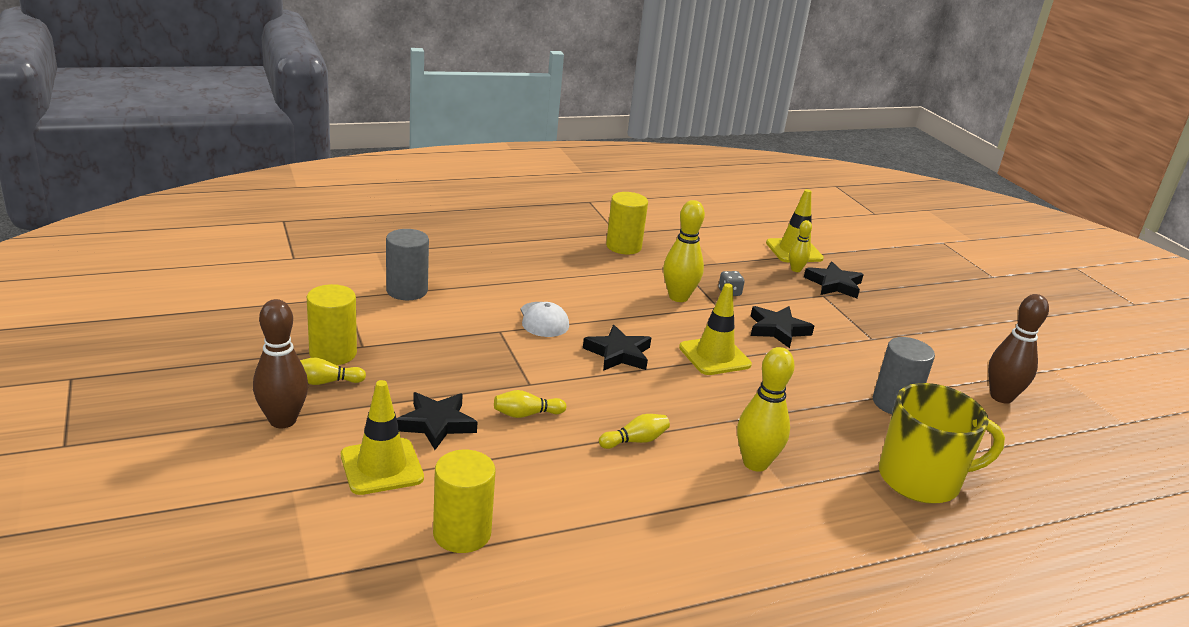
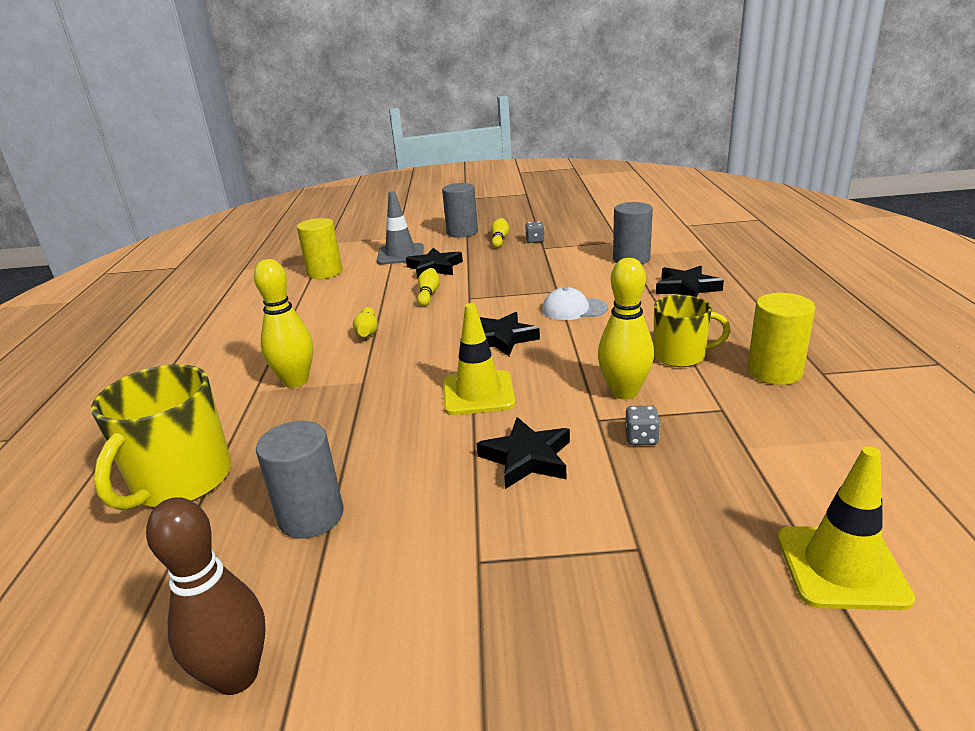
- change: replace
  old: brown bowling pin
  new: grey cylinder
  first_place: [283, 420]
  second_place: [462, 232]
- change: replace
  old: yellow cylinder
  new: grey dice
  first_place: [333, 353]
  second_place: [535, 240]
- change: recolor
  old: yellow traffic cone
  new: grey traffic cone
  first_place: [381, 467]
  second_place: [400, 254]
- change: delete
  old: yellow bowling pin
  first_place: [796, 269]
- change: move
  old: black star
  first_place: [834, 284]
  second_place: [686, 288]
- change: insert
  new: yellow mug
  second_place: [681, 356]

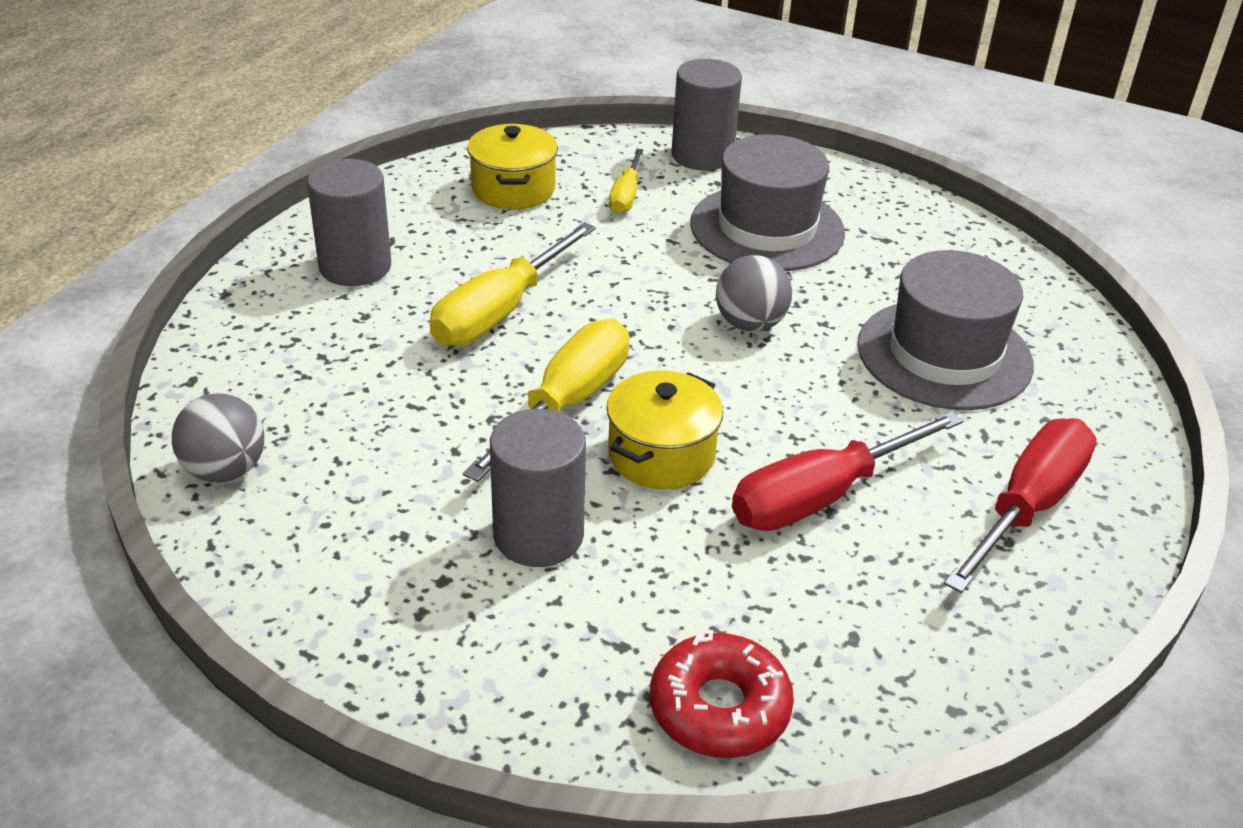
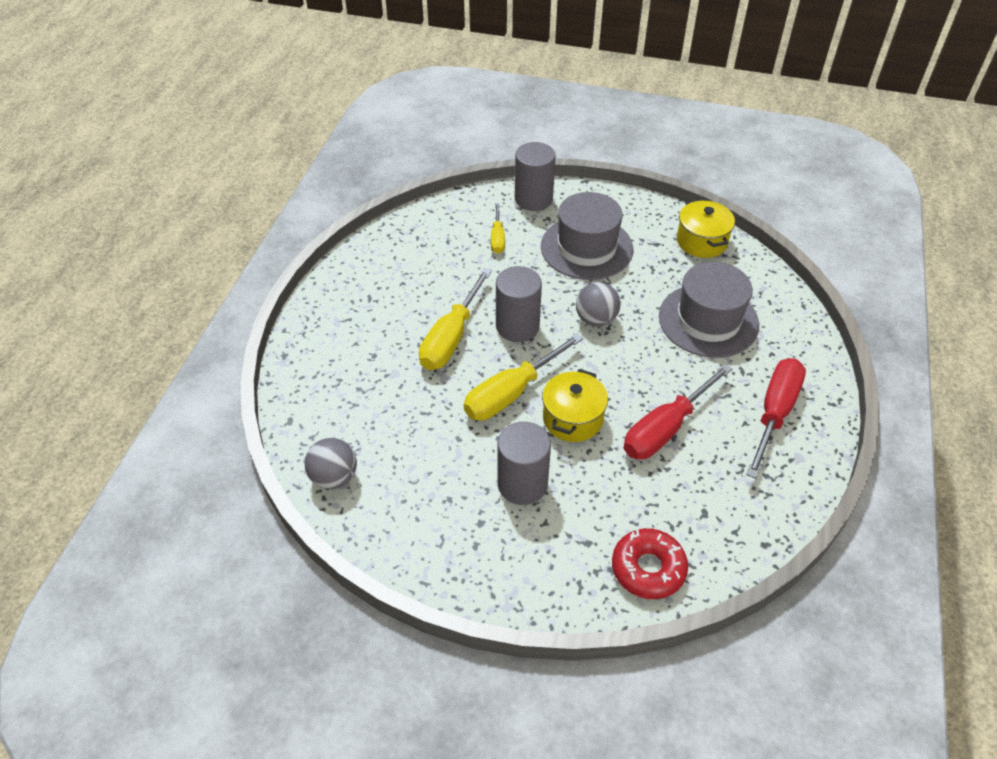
- change: move
  old: grey cylinder
  first_place: [355, 267]
  second_place: [517, 326]
- change: rotate
  old: yellow screwdriver
  first_place: [567, 402]
  second_place: [510, 393]
  degrees: -150
- change: move
  old: yellow pot
  first_place: [513, 189]
  second_place: [701, 241]

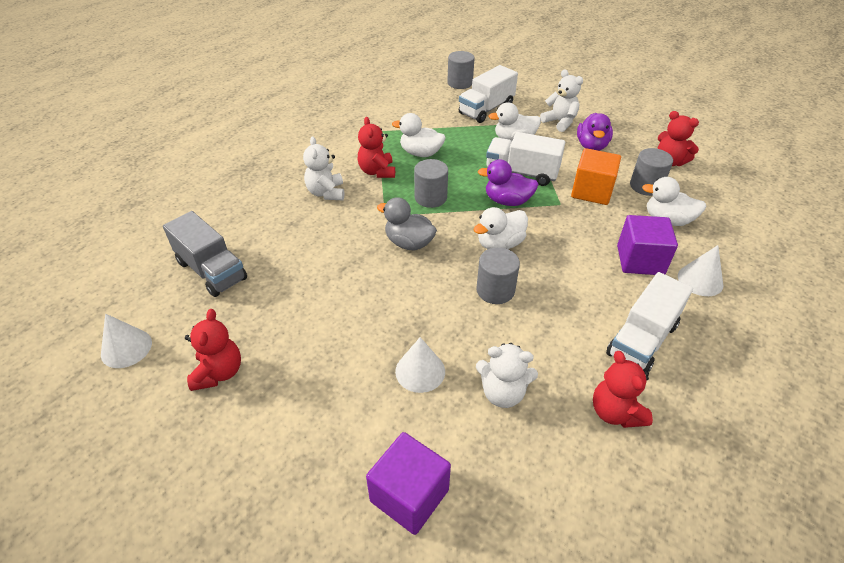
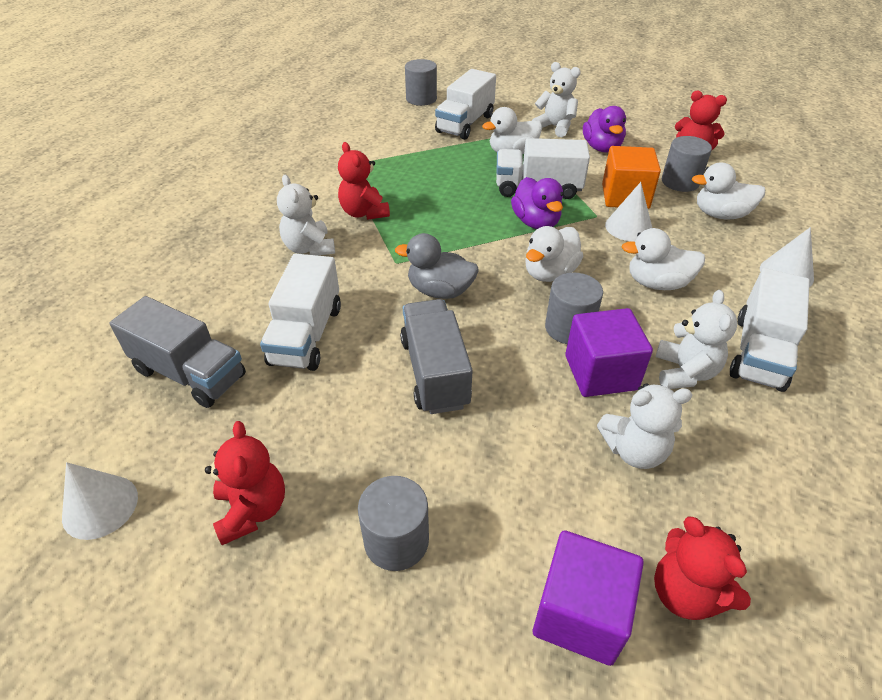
- change: move
  old: white duck
  first_place: [421, 153]
  second_place: [657, 283]
- change: move
  old: white cone
  first_place: [420, 371]
  second_place: [628, 227]
- change: move
  old: grey cylinder
  first_place: [430, 197]
  second_place: [396, 540]
- change: rotate
  old: purple duck
  first_place: [507, 201]
  second_place: [536, 222]
  degrees: -105
- change: move
  old: red teddy bear
  first_place: [615, 412]
  second_place: [686, 592]
- change: move
  old: purple cube
  first_place: [640, 260]
  second_place: [600, 372]
- change: insert
  new: white truck
  second_place: [306, 335]
- change: insert
  new: grey truck
  second_place: [435, 372]
- change: insert
  new: white teddy bear
  second_place: [684, 372]

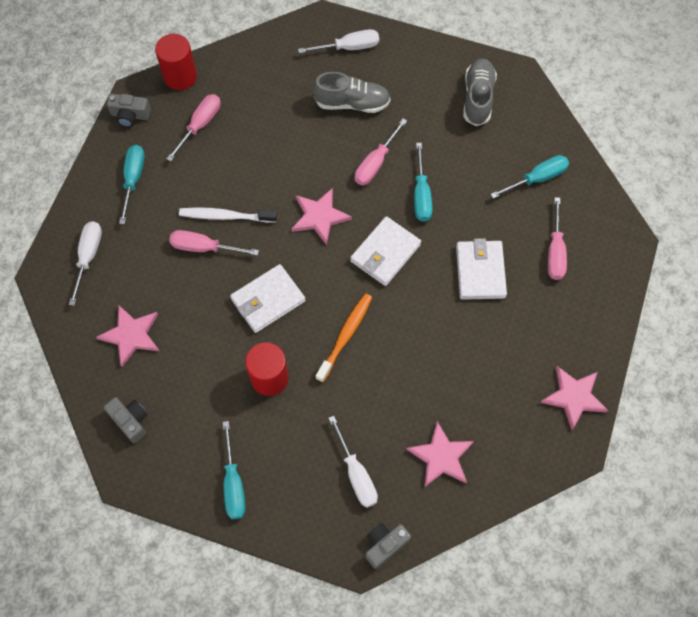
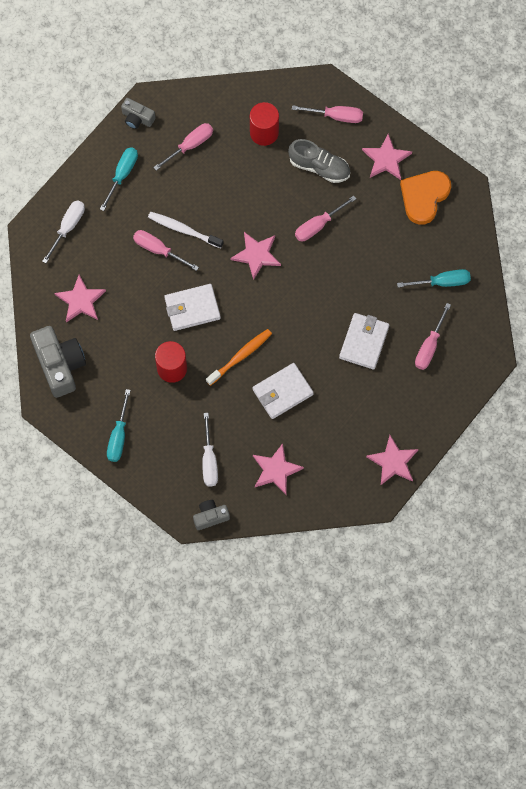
- change: resize
  old: grey camera
  first_place: [130, 420]
  second_place: [60, 365]
  factor: 1.87
- change: move
  old: red cylinder
  first_place: [180, 76]
  second_place: [264, 132]
- change: recolor
  old: white screwdriver
  new: pink screwdriver
  first_place: [348, 47]
  second_place: [336, 116]
- change: move
  old: white wallet
  first_place: [385, 253]
  second_place: [282, 392]
- change: delete
  old: turquoise screwdriver
  first_place: [421, 195]
- change: replace
  old: grey shoe
  new: orange heart
  first_place: [478, 98]
  second_place: [424, 197]
- change: insert
  new: pink star
  second_place: [386, 159]

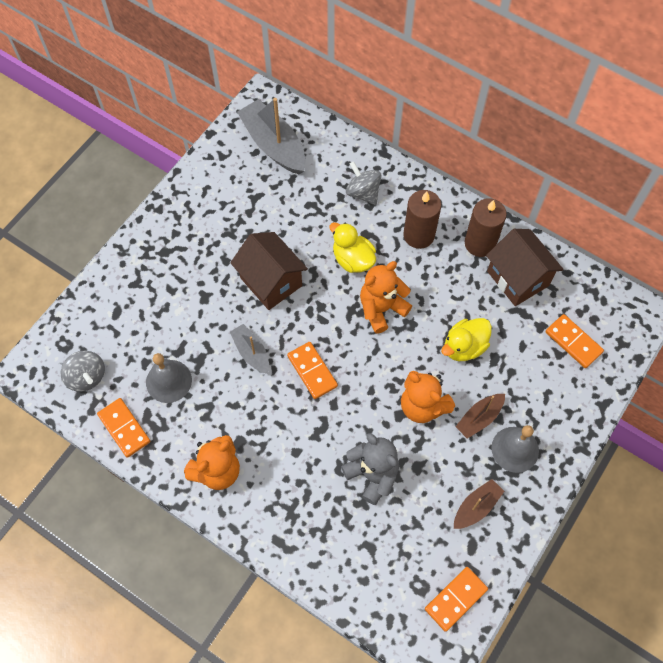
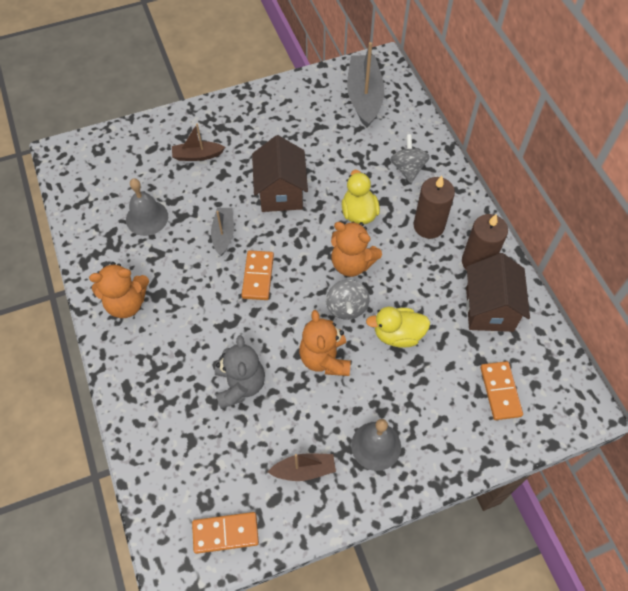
- change: move
  old: grey spinning top
  first_place: [87, 377]
  second_place: [346, 307]
- change: delete
  old: orange domino
  first_place: [124, 428]
- change: rotate
  old: orange teddy bear
  first_place: [381, 309]
  second_place: [352, 263]
  degrees: -150
- change: move
  old: brown boat
  first_place: [479, 418]
  second_place: [197, 155]

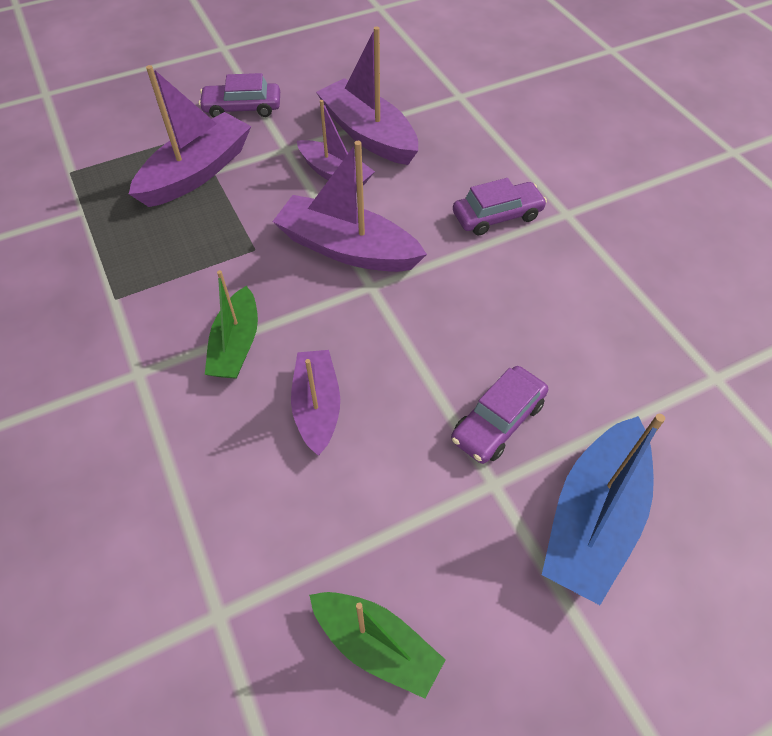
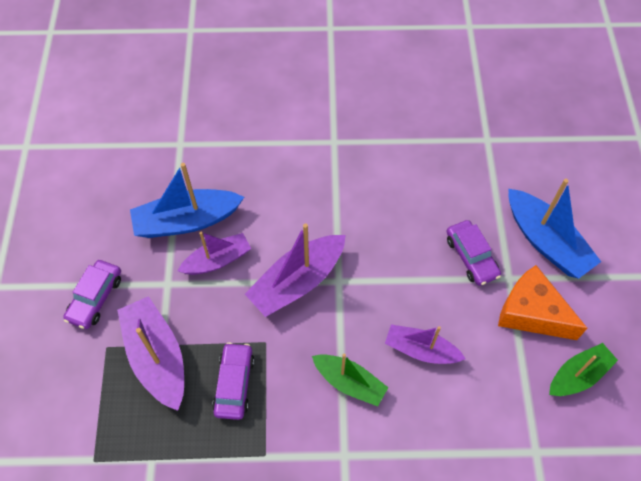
- change: recolor
  old: purple boat
  new: blue boat
  first_place: [368, 134]
  second_place: [186, 221]
- change: move
  old: purple car
  first_place: [497, 216]
  second_place: [234, 384]
- change: insert
  new: orange cheese
  second_place: [531, 313]

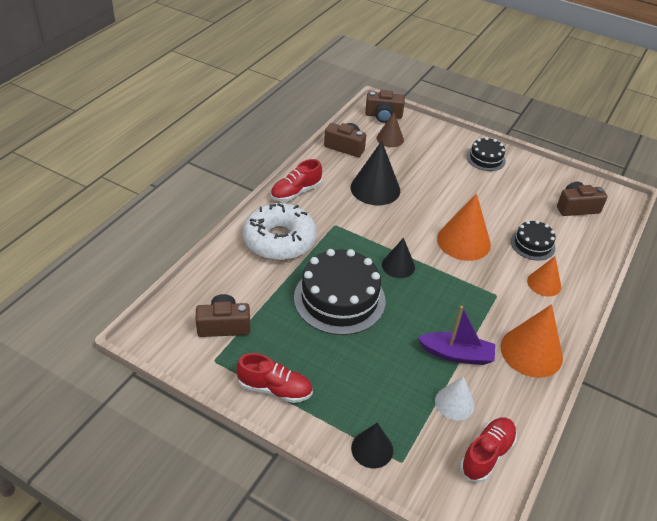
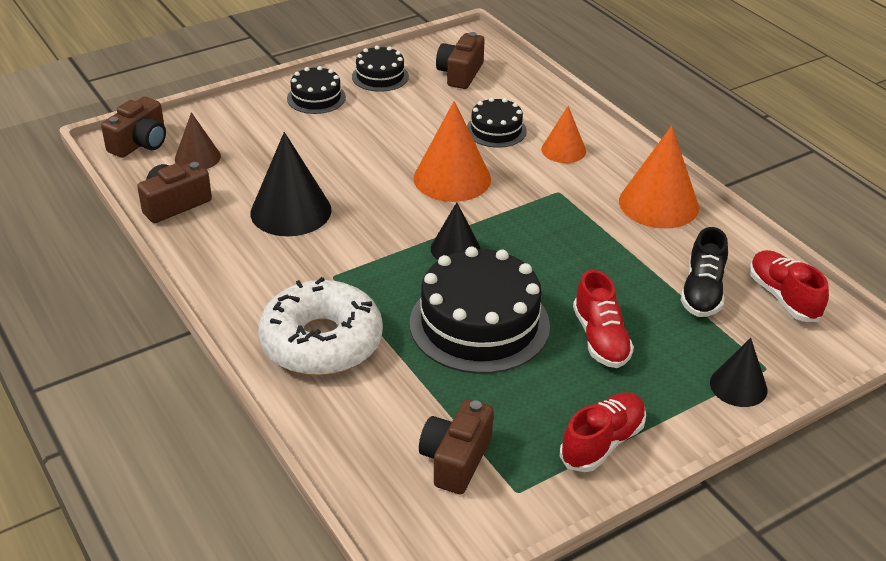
- change: move
  old: red shoe
  first_place: [296, 192]
  second_place: [600, 339]
- change: delete
  old: purple boat
  first_place: [456, 354]
- change: replace
  old: white cone
  new: black shoe
  first_place: [454, 403]
  second_place: [702, 292]
- change: insert
  new: black cake
  second_place: [380, 76]

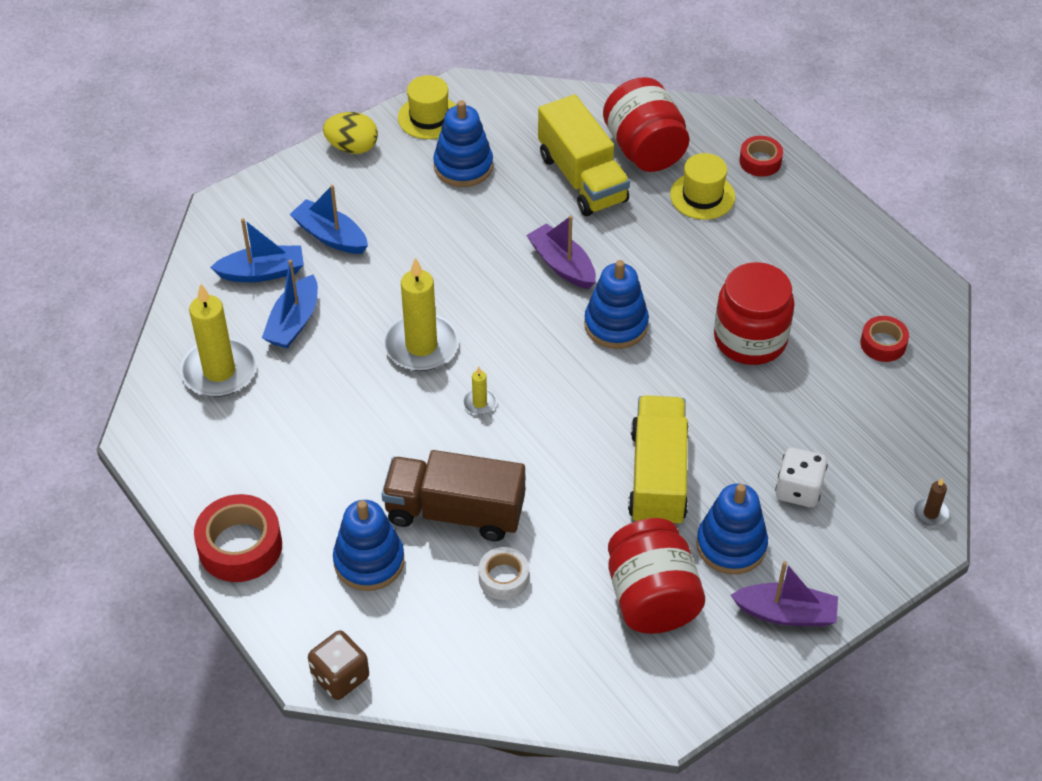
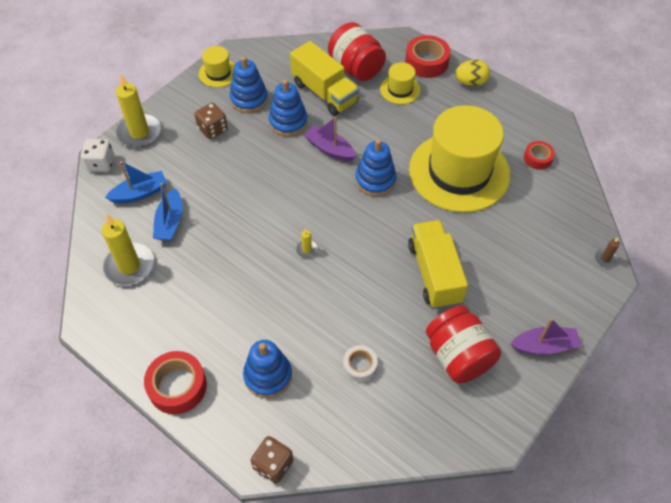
- change: delete
  old: blue boat
  first_place: [330, 236]
- change: move
  old: yellow egg
  first_place: [352, 147]
  second_place: [470, 82]
- change: delete
  old: brown truck
  first_place: [455, 512]
- change: move
  old: yellow candle
  first_place: [421, 346]
  second_place: [139, 132]
- change: move
  old: blue stacking toy
  first_place: [731, 545]
  second_place: [288, 122]
- change: replace
  old: red jar
  new: yellow hat
  first_place: [750, 339]
  second_place: [459, 172]
- change: resize
  old: red tape
  first_place: [760, 161]
  second_place: [426, 62]
  factor: 1.68
- change: move
  old: white dice
  first_place: [798, 490]
  second_place: [101, 163]
- change: insert
  new: brown dice
  second_place: [213, 129]

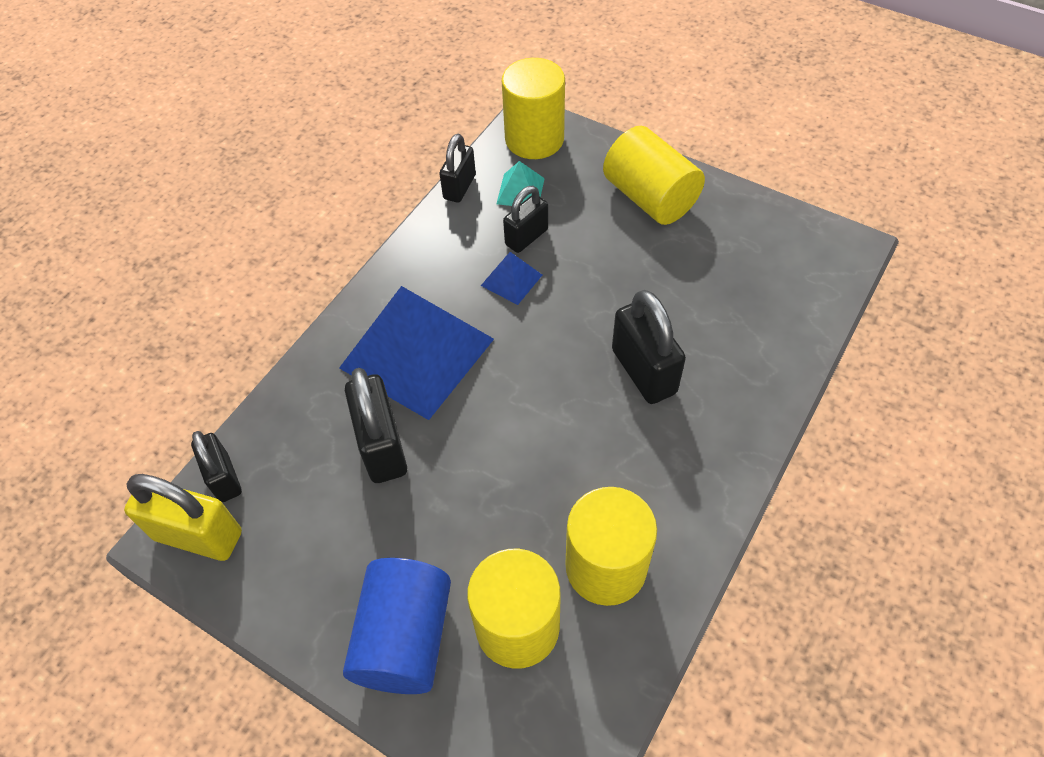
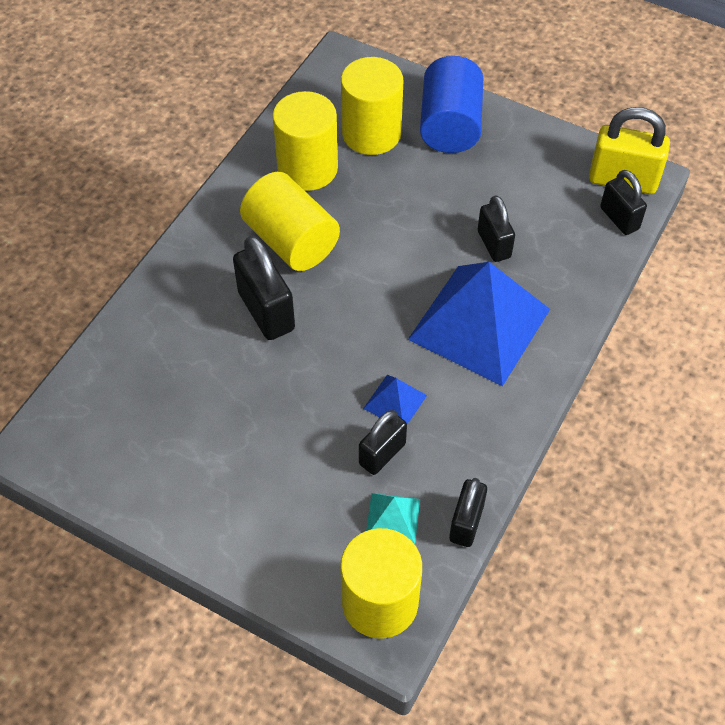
- change: resize
  old: black padlock
  first_place: [382, 446]
  second_place: [494, 244]
  factor: 0.65
- change: move
  old: yellow cylinder
  first_place: [650, 197]
  second_place: [291, 241]

